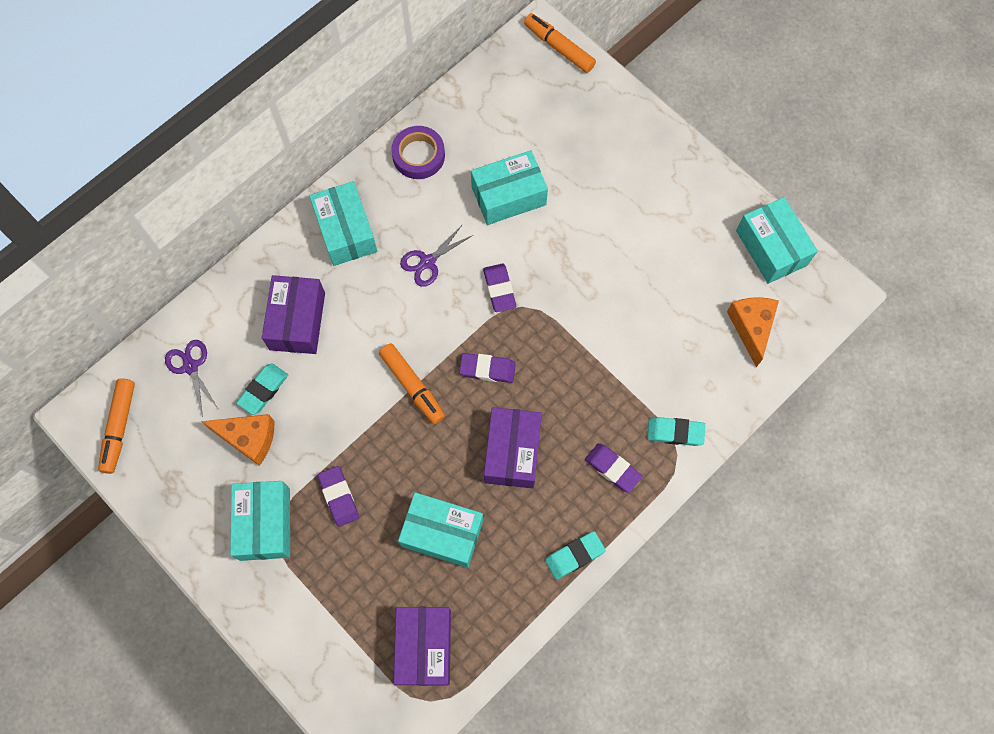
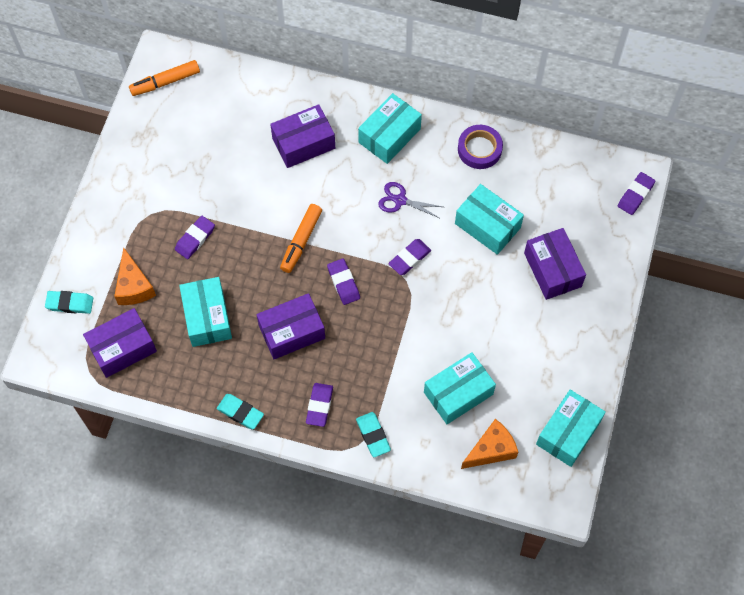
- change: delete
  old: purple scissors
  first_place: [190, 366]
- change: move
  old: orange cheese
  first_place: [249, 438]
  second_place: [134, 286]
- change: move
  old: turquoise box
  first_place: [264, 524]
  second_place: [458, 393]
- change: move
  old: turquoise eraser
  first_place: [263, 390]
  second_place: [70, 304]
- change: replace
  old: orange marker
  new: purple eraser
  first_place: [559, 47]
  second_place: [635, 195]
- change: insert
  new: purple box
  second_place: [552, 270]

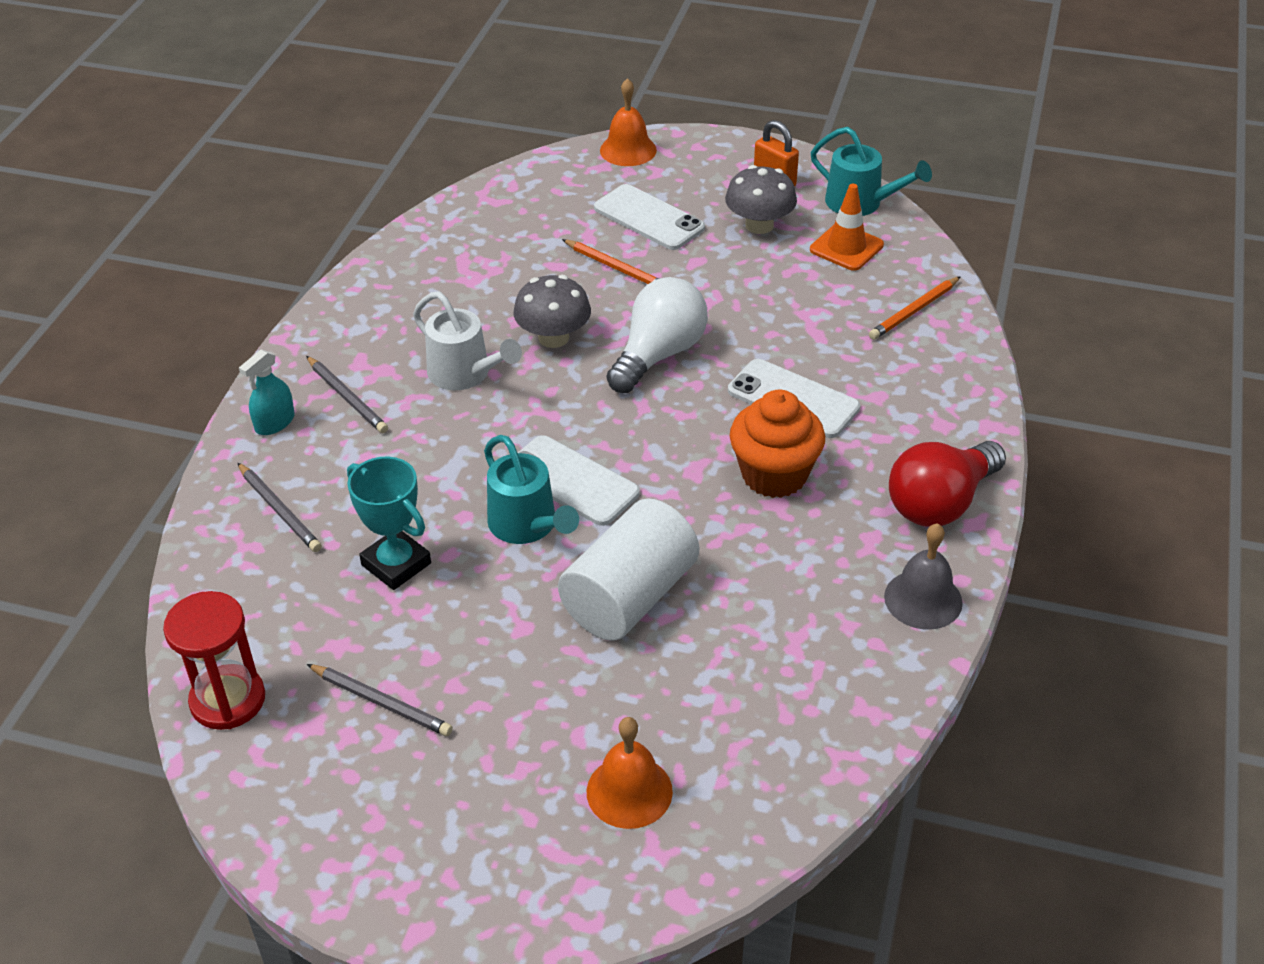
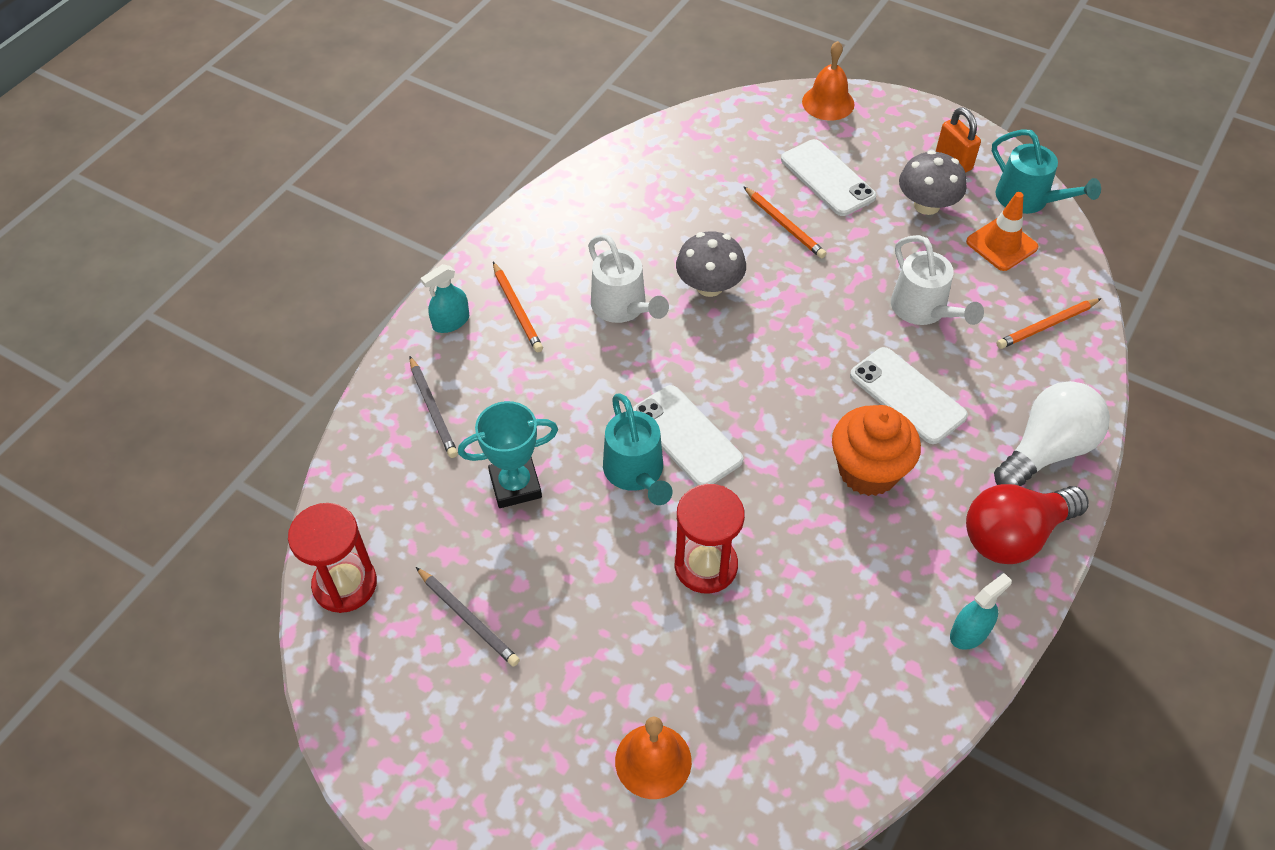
- change: recolor
  old: grey pencil
  new: orange pencil
  first_place: [347, 397]
  second_place: [517, 309]
- change: rotate
  old: turquoise trophy
  first_place: [396, 564]
  second_place: [515, 485]
  degrees: -75
- change: replace
  old: white cylinder
  new: red hourglass
  first_place: [630, 597]
  second_place: [706, 566]
- change: move
  old: white light bulb
  first_place: [658, 355]
  second_place: [1046, 450]
- change: replace
  old: grey bell
  new: turquoise spray bottle
  first_place: [923, 599]
  second_place: [969, 632]
- change: insert
  new: white watering can
  second_place: [924, 310]

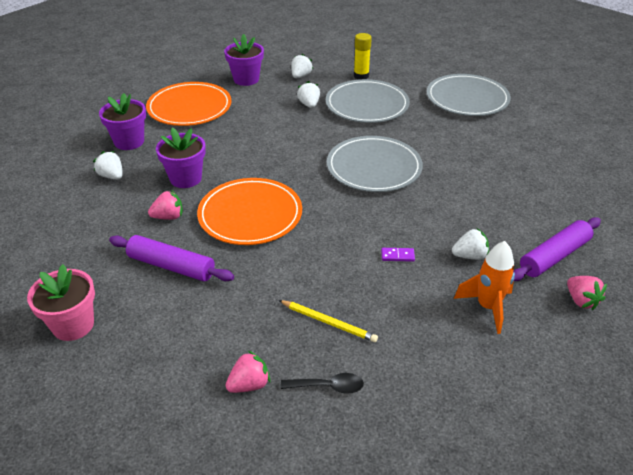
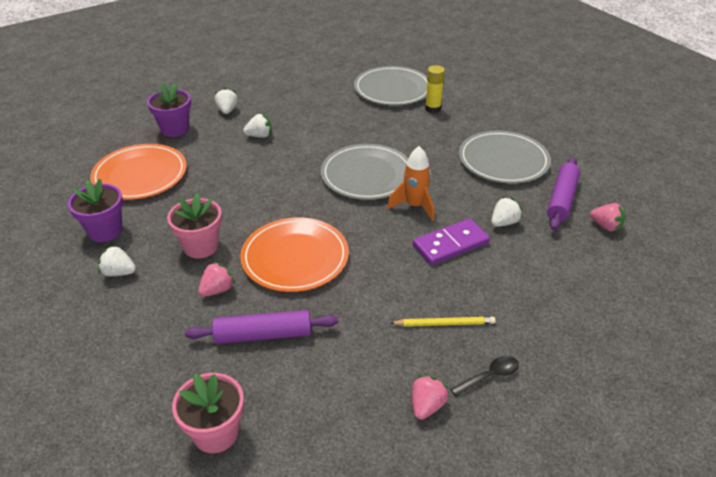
- change: recolor
  old: purple flower pot
  new: pink flower pot
  first_place: [185, 178]
  second_place: [201, 246]
- change: rotate
  old: white strawberry
  first_place: [309, 104]
  second_place: [259, 136]
  degrees: 120
- change: move
  old: grey plate
  first_place: [367, 104]
  second_place: [503, 160]
- change: move
  old: yellow glue stick
  first_place: [361, 76]
  second_place: [433, 109]
- change: resize
  old: purple domino
  first_place: [397, 256]
  second_place: [450, 244]
  factor: 2.3
- change: move
  old: orange rocket
  first_place: [487, 307]
  second_place: [414, 206]

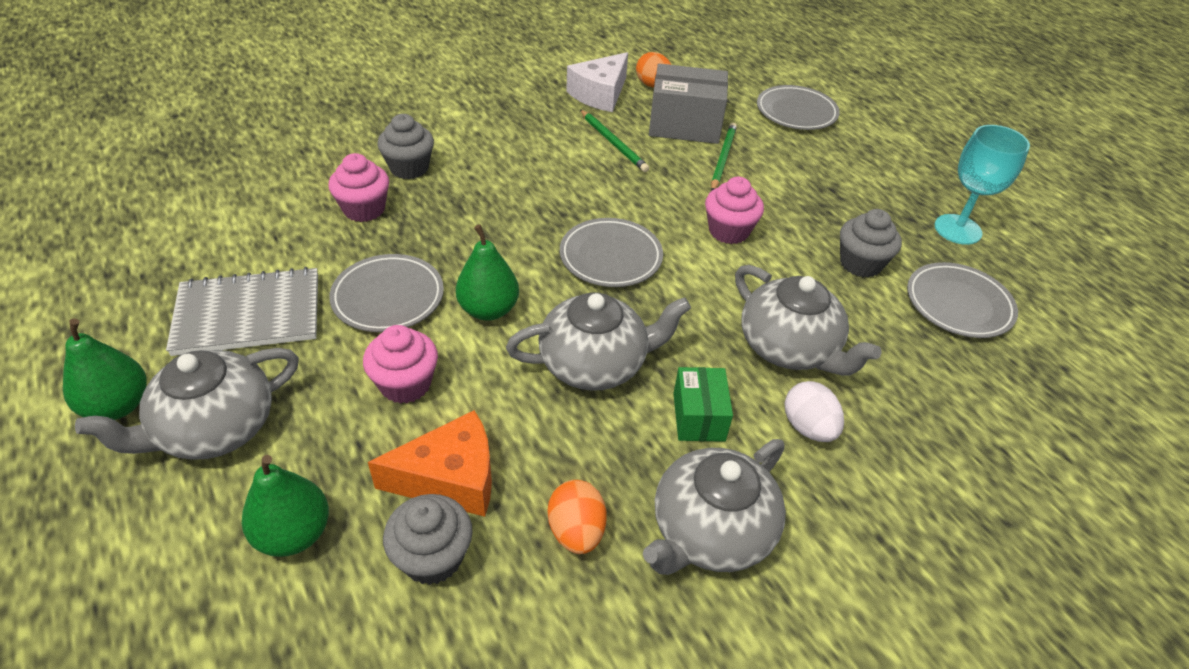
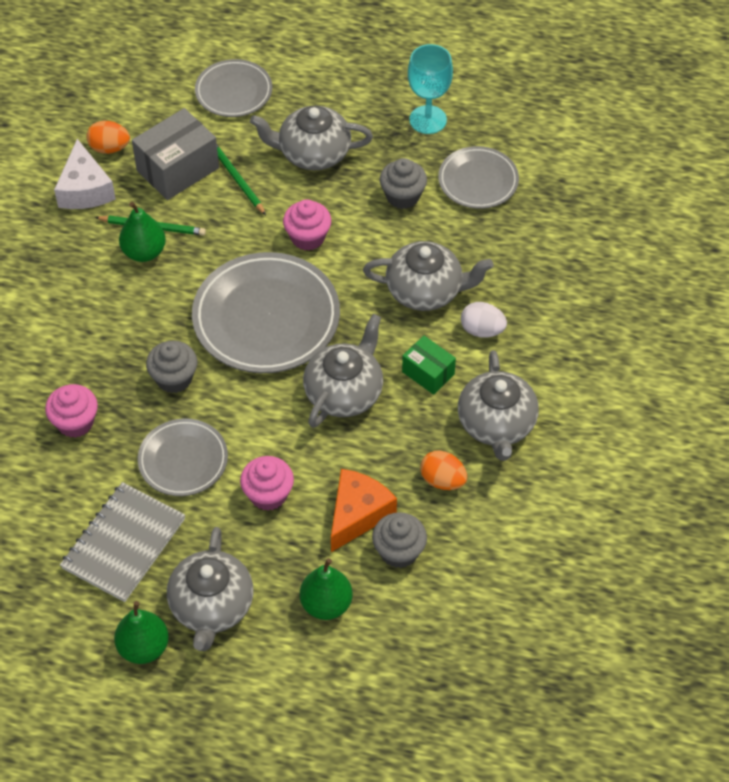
- change: move
  old: grey cupcake
  first_place: [409, 168]
  second_place: [174, 378]
- change: move
  old: green pear
  first_place: [488, 309]
  second_place: [144, 252]
- change: resize
  old: grey plate
  first_place: [610, 257]
  second_place: [266, 318]
  factor: 1.73
- change: insert
  new: grey teapot
  second_place: [313, 153]

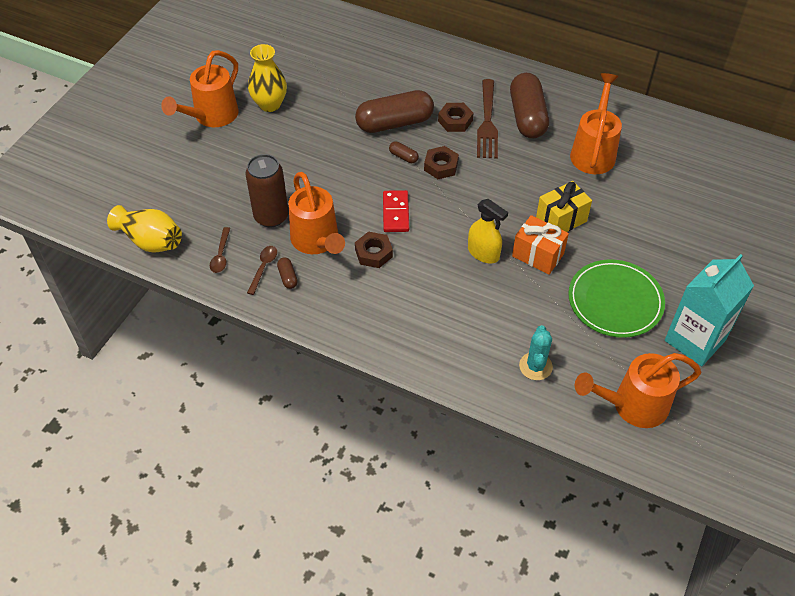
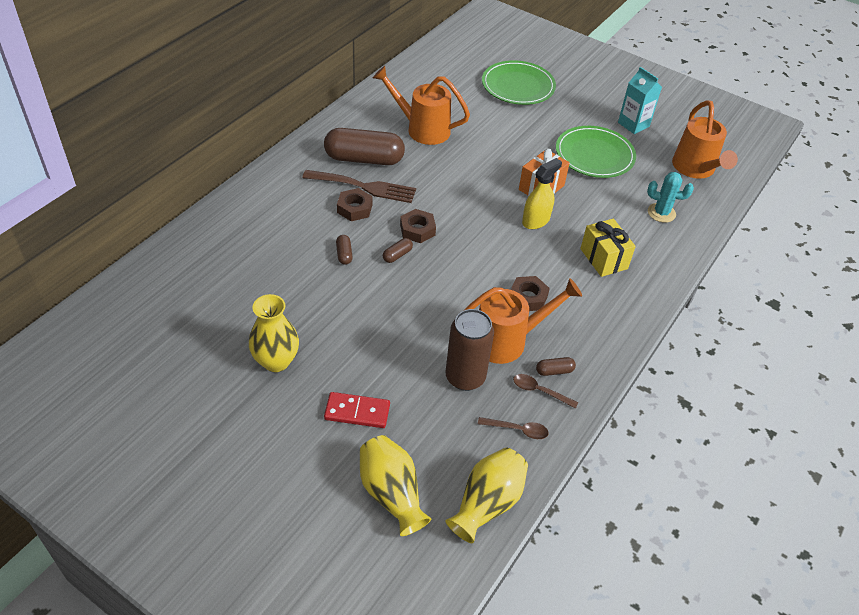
- change: delete
  old: orange watering can
  first_place: [211, 116]
- change: resize
  old: brown capsule
  first_place: [394, 123]
  second_place: [344, 254]
  factor: 0.41
- change: move
  old: red domino
  first_place: [396, 213]
  second_place: [357, 412]
- change: move
  old: yellow gift
  first_place: [561, 220]
  second_place: [603, 259]
- change: resize
  old: turquoise carton
  first_place: [695, 340]
  second_place: [633, 124]
  factor: 0.66
- change: insert
  new: yellow vase
  second_place: [391, 494]
- change: insert
  new: green plate
  second_place: [518, 86]

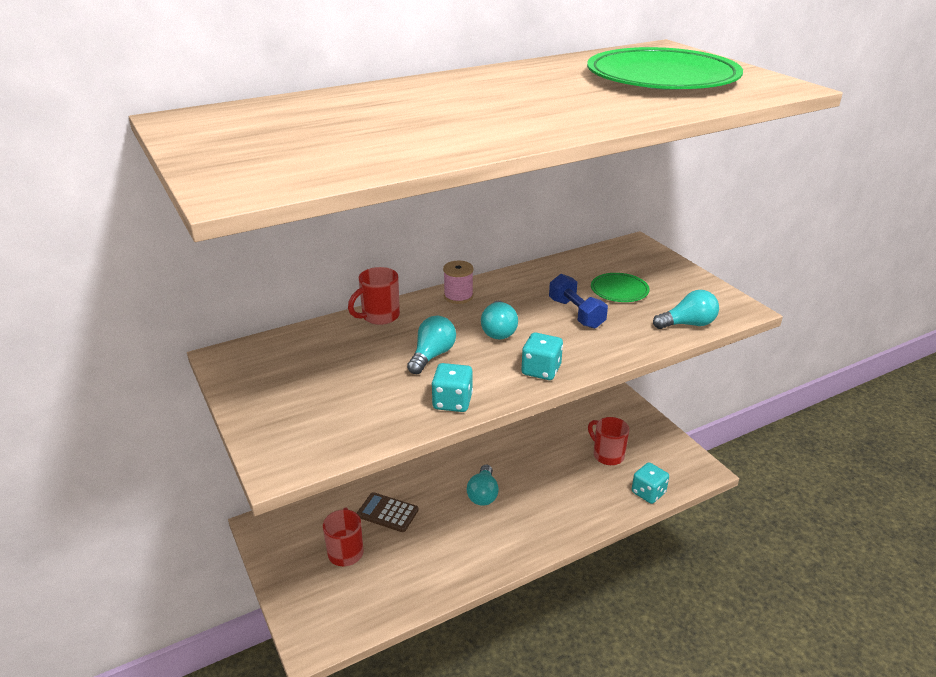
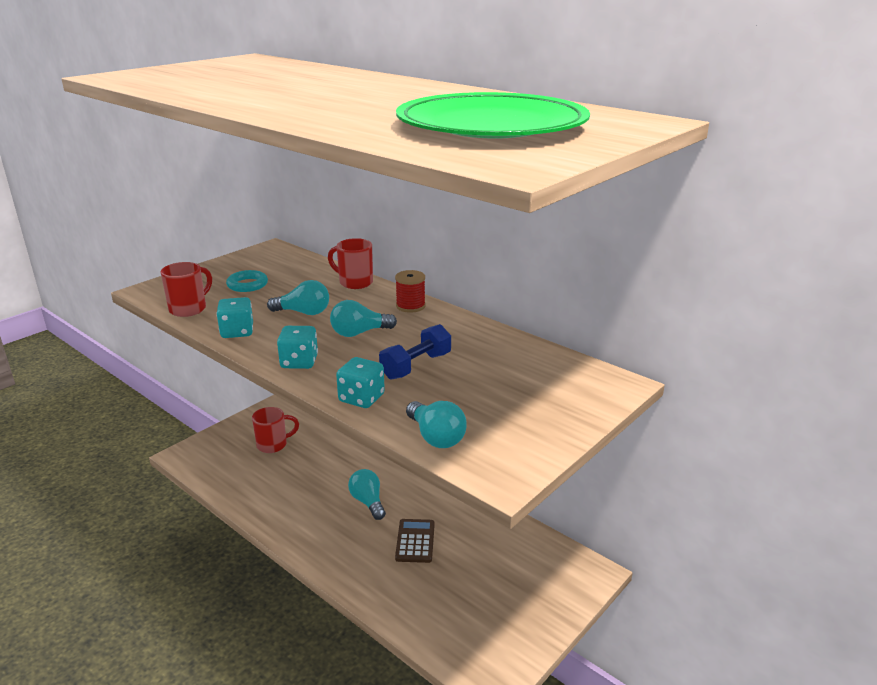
- change: move
  old: brown calculator
  first_place: [387, 513]
  second_place: [415, 541]
- change: recolor
  old: pink spool
  new: red spool
  first_place: [458, 296]
  second_place: [410, 306]
- change: rotate
  old: turquoise light bulb
  first_place: [483, 494]
  second_place: [368, 502]
  degrees: 75
- change: move
  old: red mug
  first_place: [607, 455]
  second_place: [189, 309]
- change: delete
  old: green plate
  first_place: [619, 290]
- change: move
  old: turquoise dice
  first_place: [648, 493]
  second_place: [361, 398]
- change: insert
  new: turquoise ring
  second_place: [247, 285]

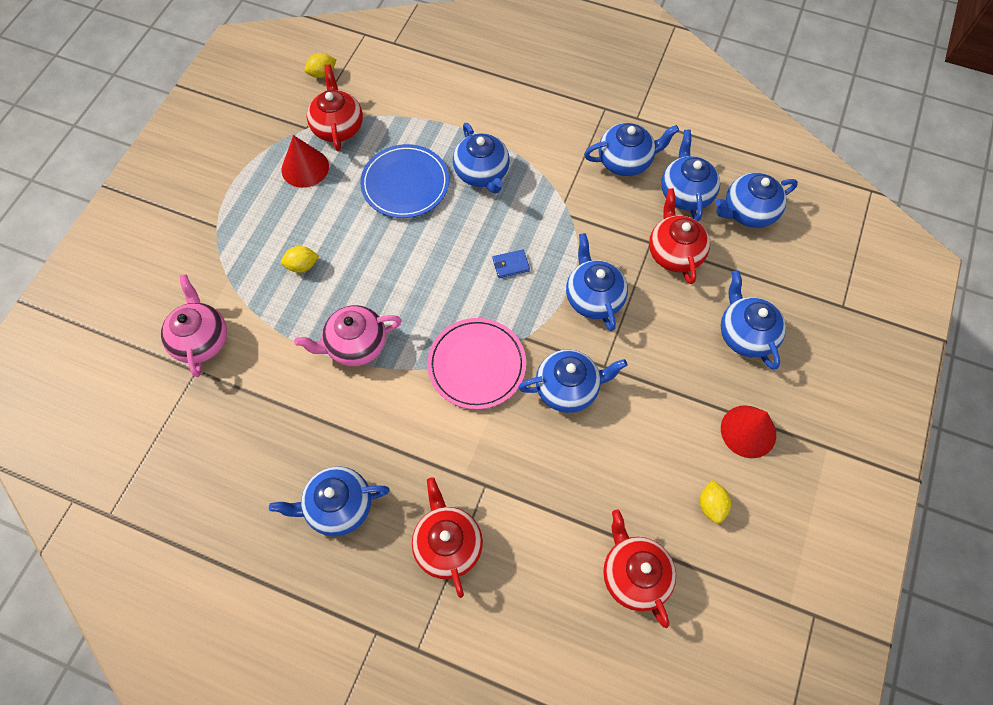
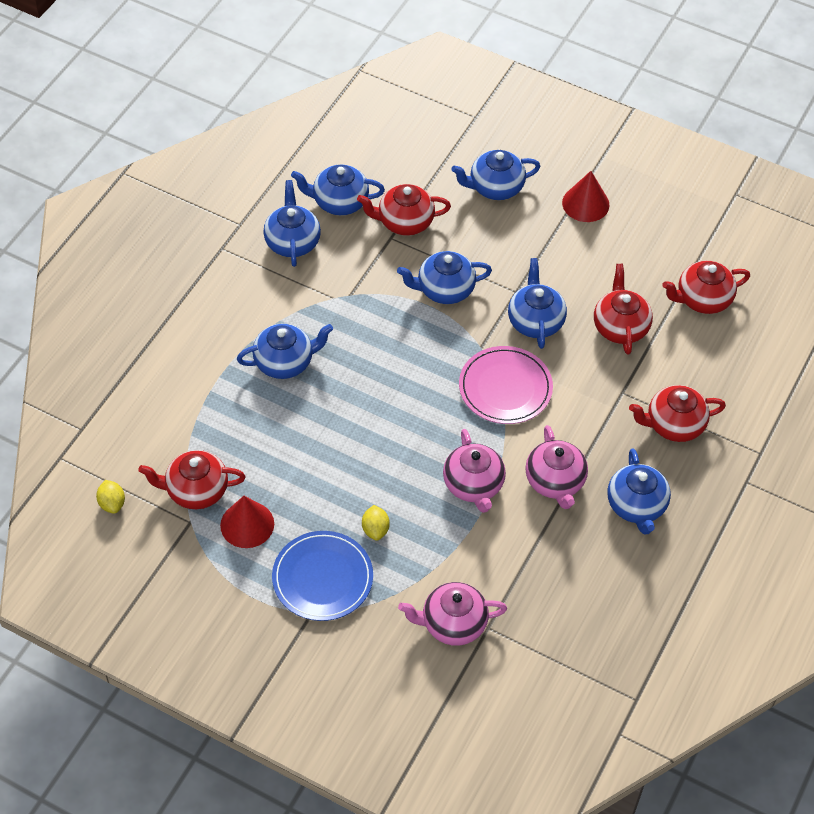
- change: move
  old: blue plate
  first_place: [405, 184]
  second_place: [322, 578]
- change: delete
  old: blue wallet
  first_place: [511, 265]
- change: delete
  old: yellow lemon
  first_place: [711, 505]
- change: delete
  old: blue teapot
  first_place: [748, 212]
- change: insert
  new: pink teapot
  second_place: [555, 482]
- change: insert
  new: red teapot
  second_place: [620, 327]

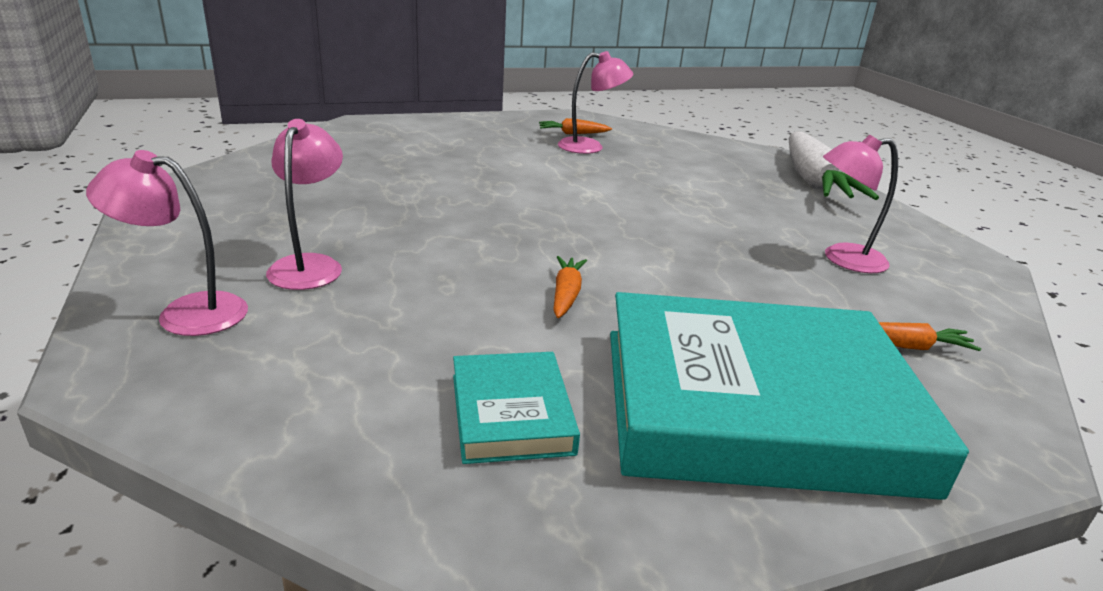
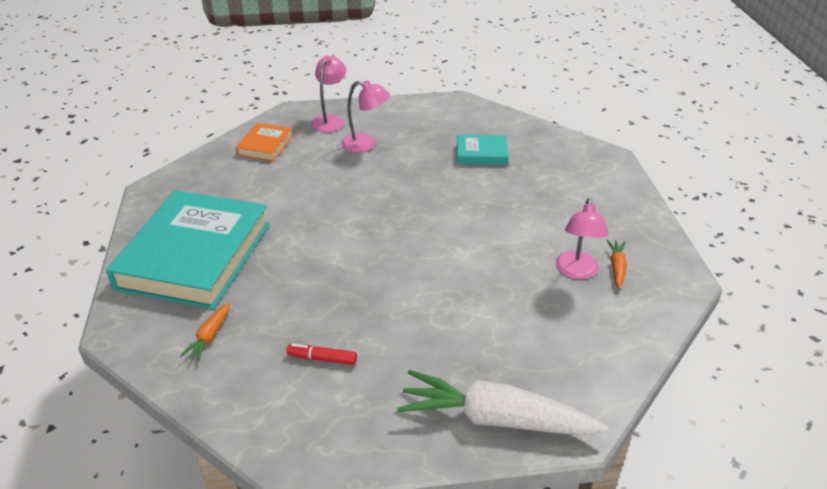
- change: move
  old: turquoise book
  first_place: [511, 413]
  second_place: [481, 153]
- change: delete
  old: orange carrot
  first_place: [566, 294]
- change: replace
  old: pink lamp
  new: red marker
  first_place: [842, 259]
  second_place: [322, 359]
- change: insert
  new: orange book
  second_place: [265, 145]

